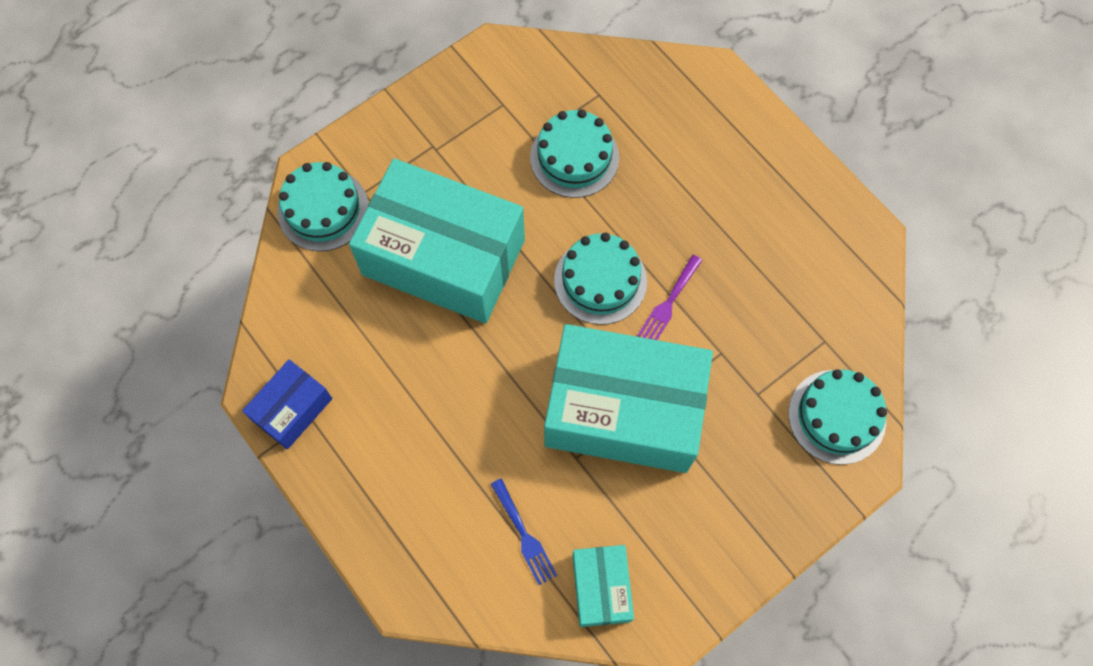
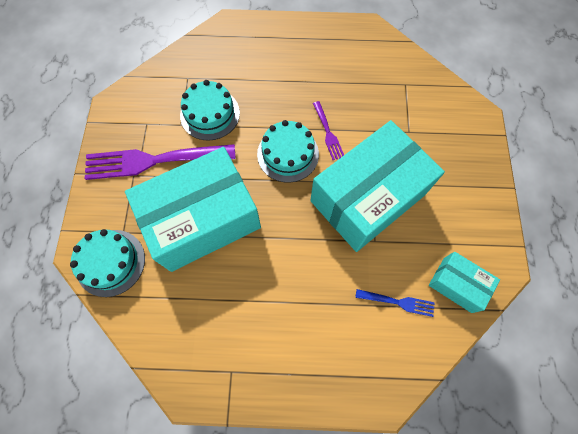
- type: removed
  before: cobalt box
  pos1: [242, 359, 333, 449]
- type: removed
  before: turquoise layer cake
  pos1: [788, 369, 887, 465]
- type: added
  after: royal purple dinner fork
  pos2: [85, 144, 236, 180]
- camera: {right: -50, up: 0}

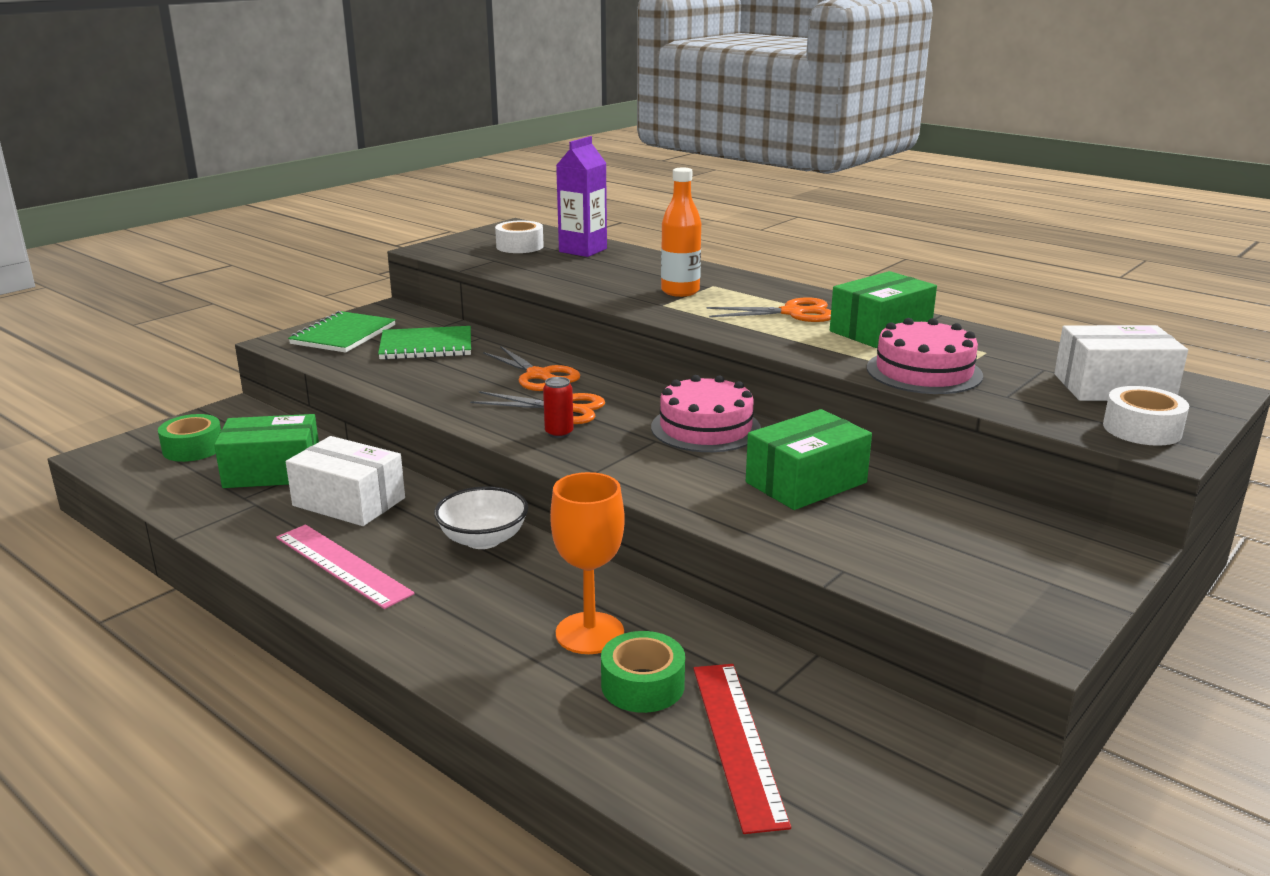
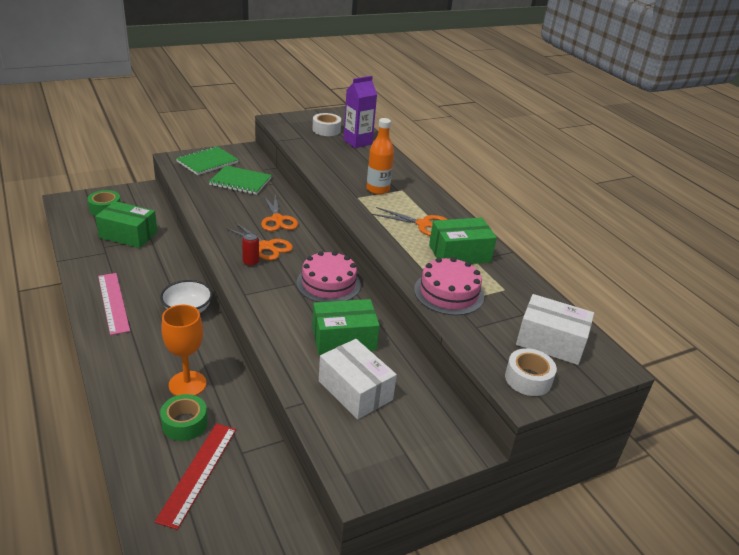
- type: moved
  before: pure white box
  pos1: [286, 436, 405, 526]
  pos2: [319, 339, 397, 419]
- camera: {right: 20, up: 10}

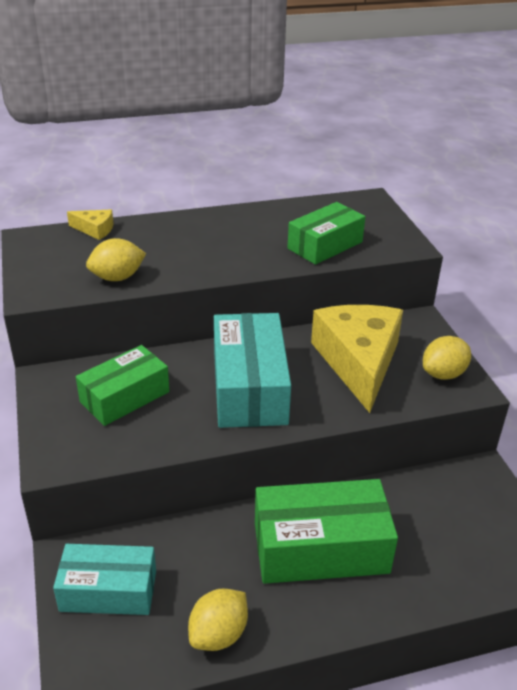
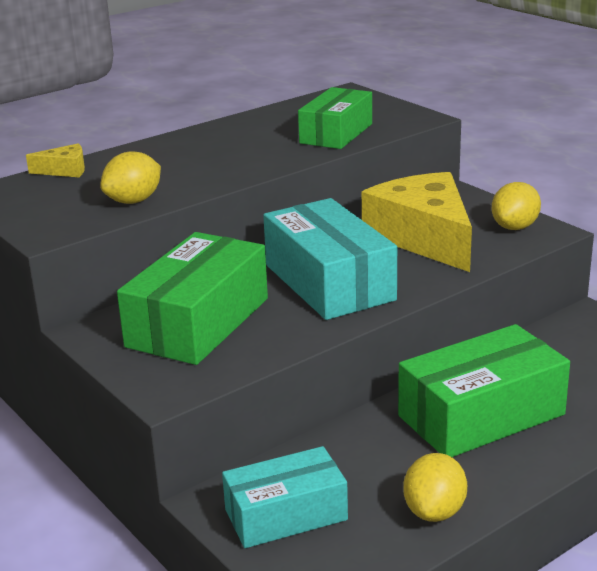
- type: resized
  before: emerald box
  pos1: [76, 345, 169, 426]
  pos2: [117, 232, 268, 365]
  scale: 1.5
- camera: {right: -20, up: -10}

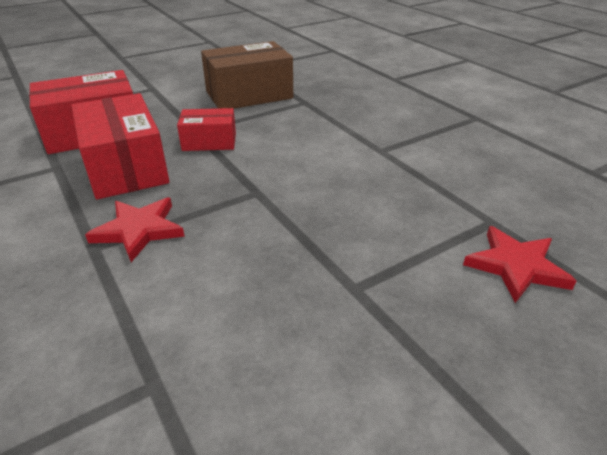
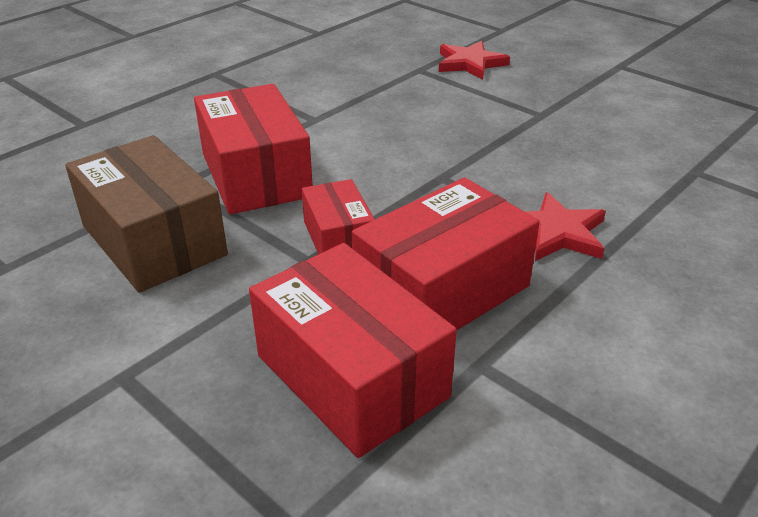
- type: added
  after: crimson box
  pos2: [194, 84, 313, 215]
- camera: {right: -105, up: 0}

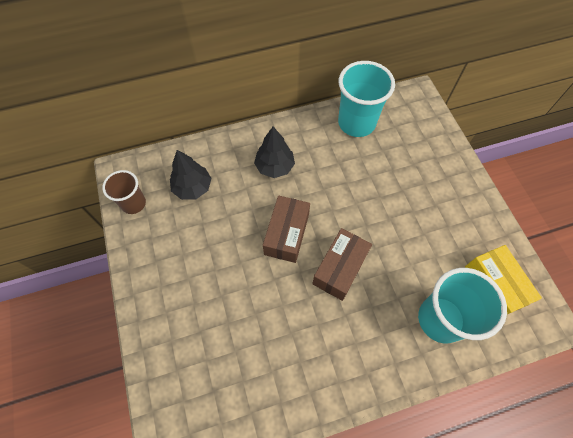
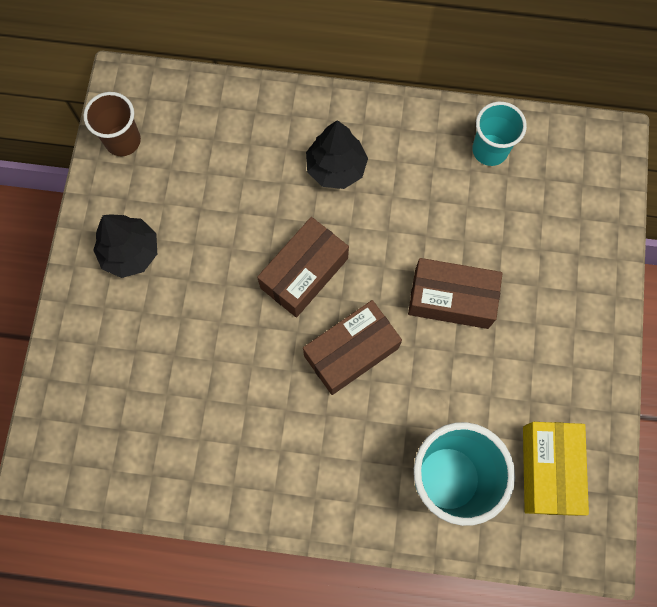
- type: moved
  before: jet-black tree
  pos1: [170, 150, 212, 200]
  pos2: [93, 214, 157, 278]
- type: resized
  before: turquoise tumbler
  pos1: [338, 61, 395, 137]
  pos2: [472, 102, 527, 166]
  scale: 0.59
- type: added
  after: brown box
  pos2: [408, 258, 503, 329]
- camera: {right: 25, up: 10}

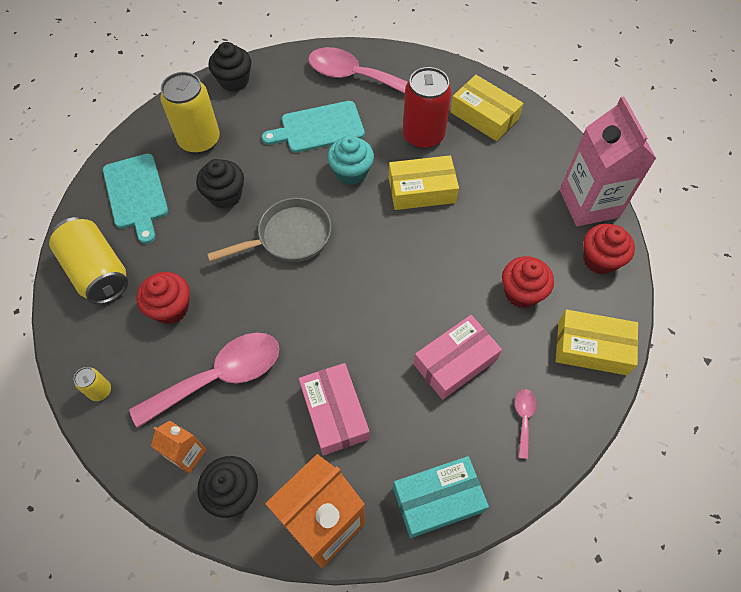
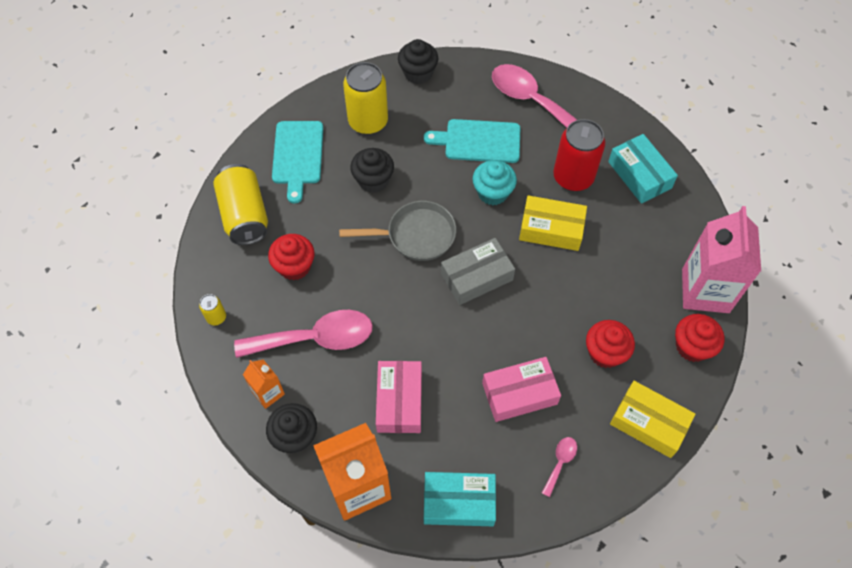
- type: recoloured
  before: yellow box
  after: turquoise box
  pos1: [450, 75, 523, 141]
  pos2: [608, 134, 678, 204]
- type: added
  after: gray box
  pos2: [441, 238, 515, 305]
- camera: {right: 20, up: 0}

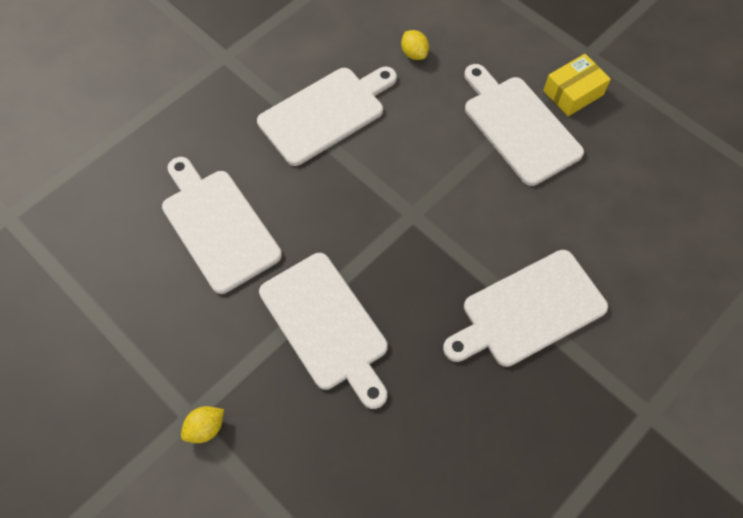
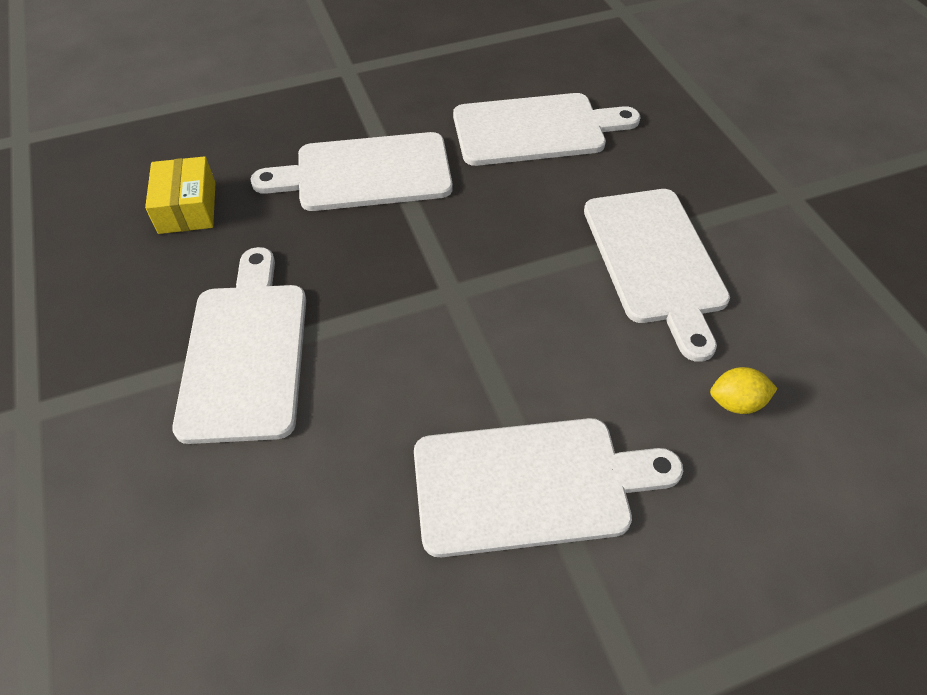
- type: removed
  before: yellow lemon
  pos1: [181, 406, 224, 443]
- type: moved
  before: yellow box
  pos1: [543, 54, 611, 116]
  pos2: [145, 156, 216, 234]
- camera: {right: 115, up: -10}

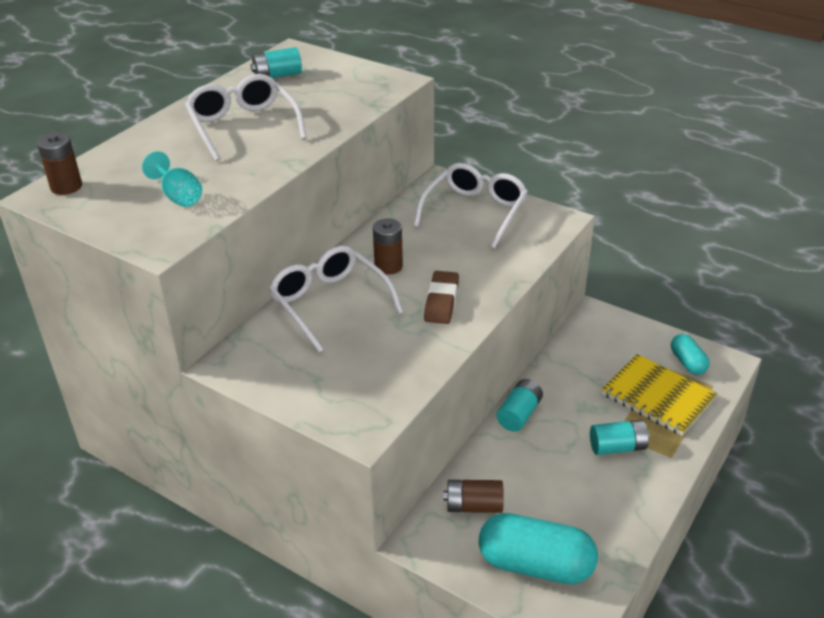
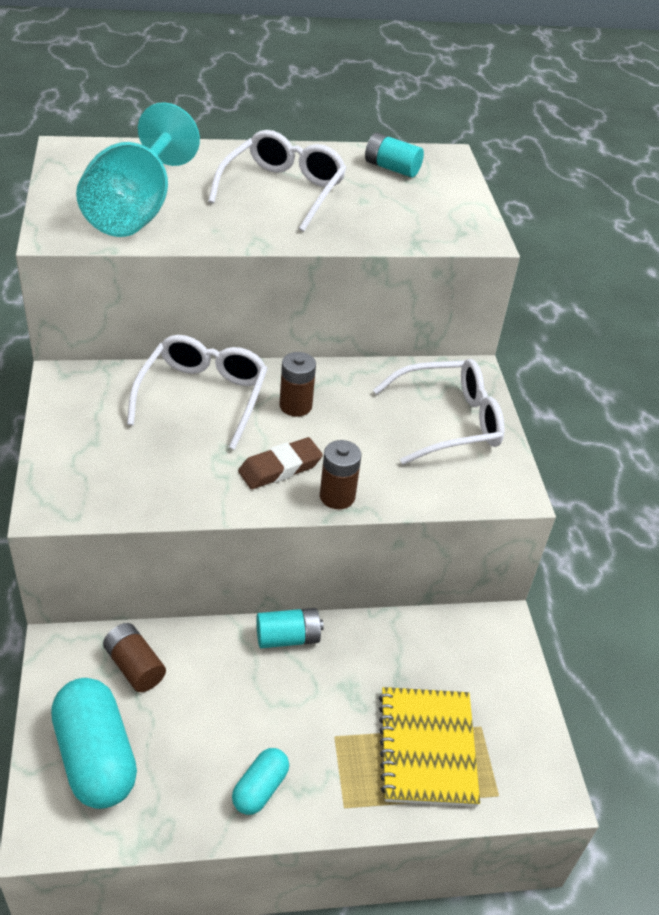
- type: moved
  before: brown battery
  pos1: [37, 133, 82, 195]
  pos2: [320, 440, 361, 509]
- type: resized
  before: turquoise wine glass
  pos1: [142, 151, 202, 207]
  pos2: [76, 102, 200, 237]
  scale: 2.14
- type: removed
  before: turquoise battery
  pos1: [590, 420, 649, 455]
- type: moved
  before: turquoise pill
  pos1: [671, 334, 710, 375]
  pos2: [232, 748, 289, 815]
- camera: {right: 45, up: 5}

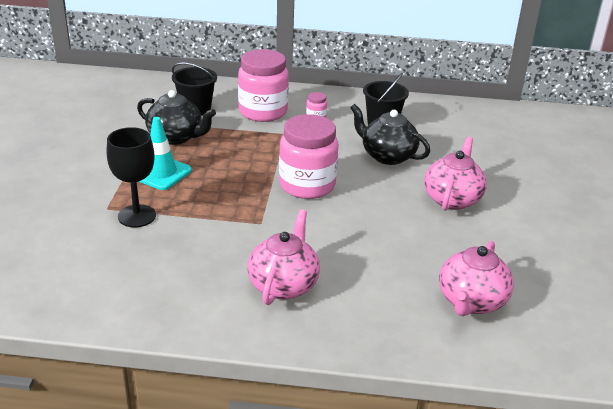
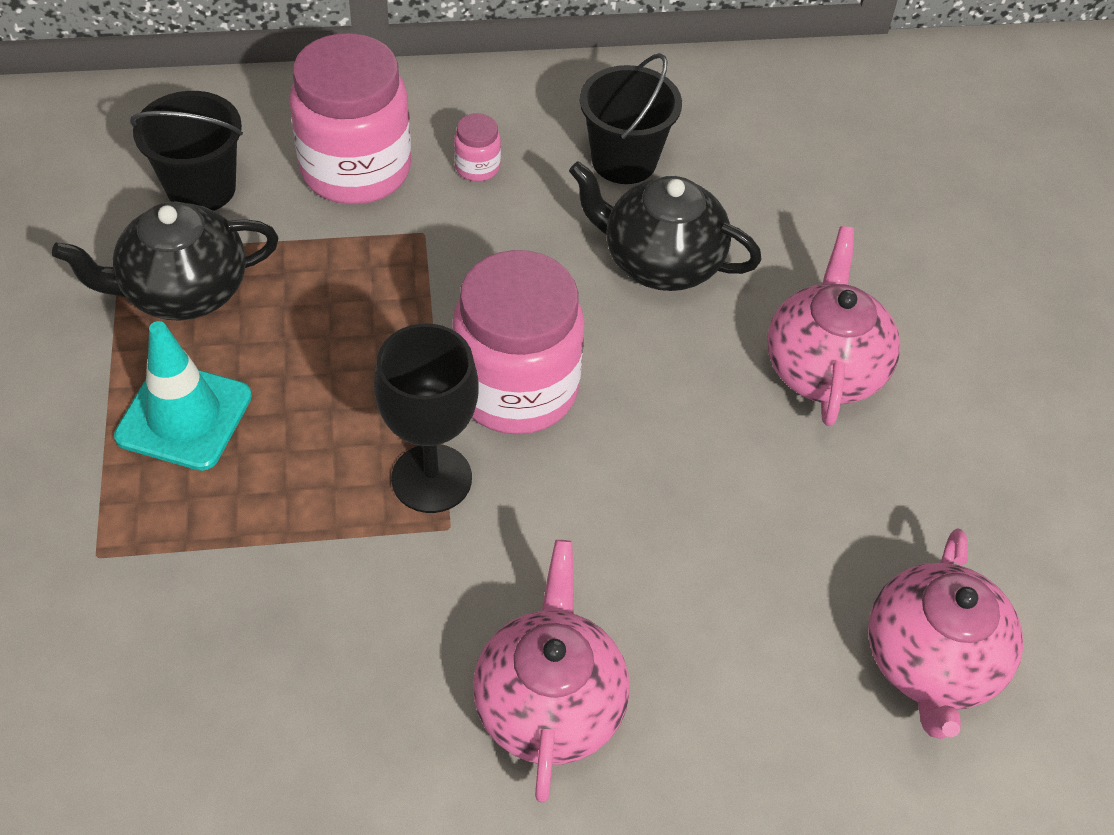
- type: moved
  before: jet-black wine glass
  pos1: [107, 127, 156, 227]
  pos2: [374, 324, 478, 513]
- type: turned
  before: jet-black teapot
  pos1: [137, 90, 216, 145]
  pos2: [52, 202, 279, 321]
  turn: 150
- camera: {right: -15, up: 20}

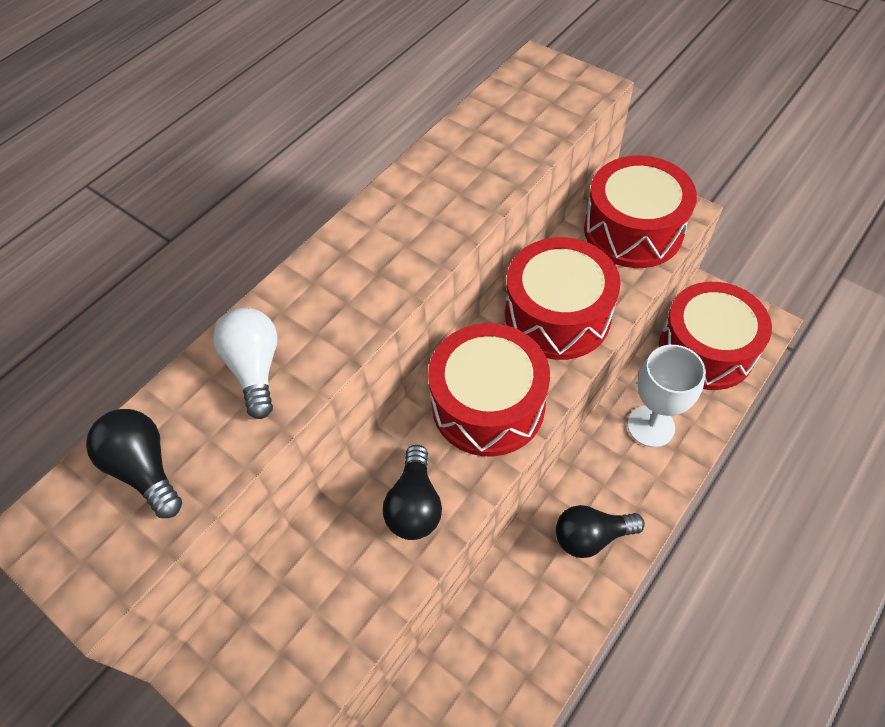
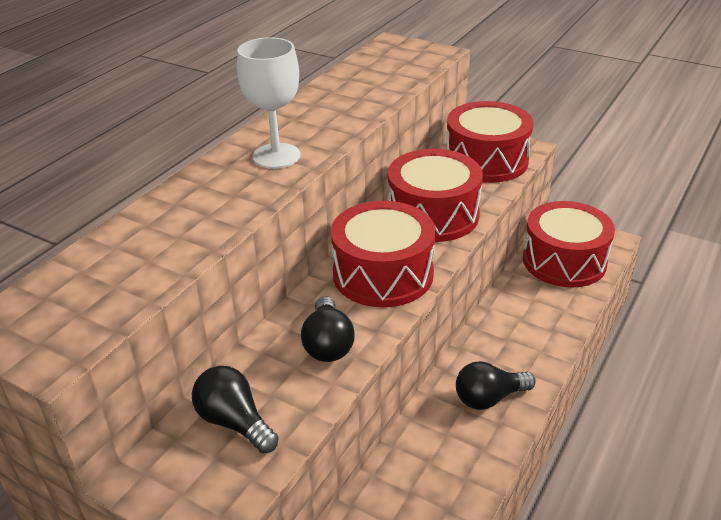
- type: moved
  before: jet-black bulb
  pos1: [86, 409, 182, 518]
  pos2: [192, 366, 279, 453]
- type: removed
  before: pure white bulb
  pos1: [213, 308, 278, 419]
- type: moved
  before: pure white wine glass
  pos1: [628, 344, 706, 447]
  pos2: [237, 37, 300, 169]
- camera: {right: -10, up: -20}

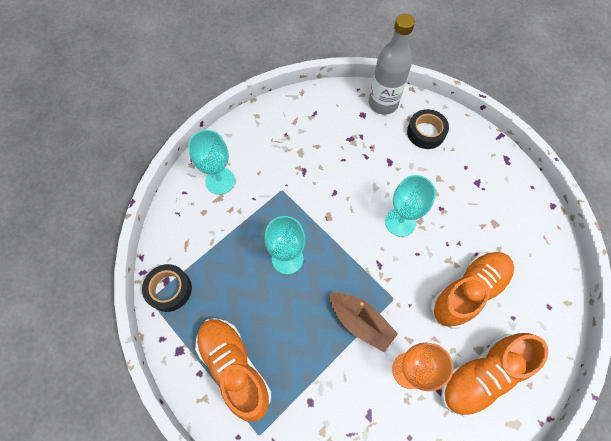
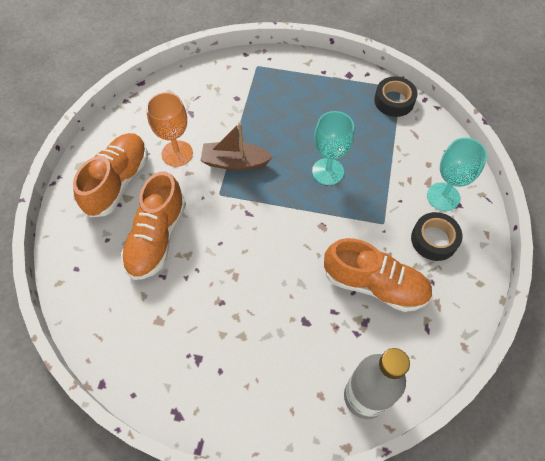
- type: moved
  before: orange-coloured sneaker
  pos1: [195, 318, 271, 422]
  pos2: [324, 238, 432, 312]
- type: removed
  before: turquoise wine glass
  pos1: [385, 175, 436, 237]
- type: moved
  before: jet-black roll of tape
  pos1: [407, 109, 449, 149]
  pos2: [411, 212, 462, 261]
- camera: {right: 145, up: -5}

